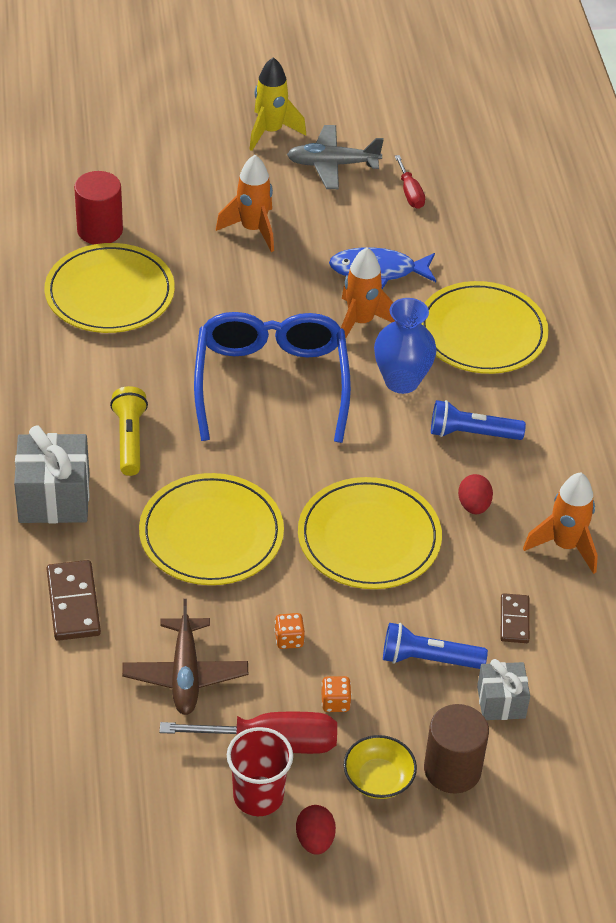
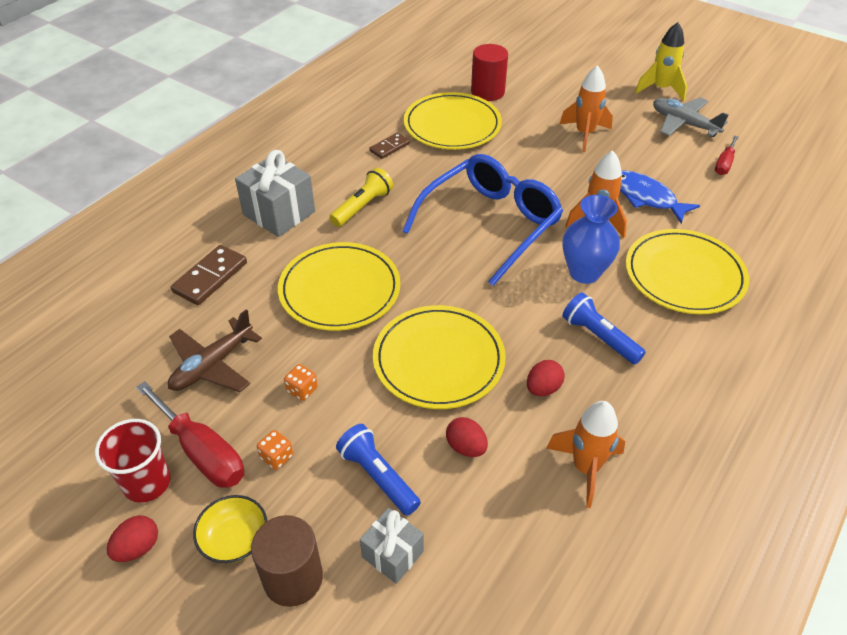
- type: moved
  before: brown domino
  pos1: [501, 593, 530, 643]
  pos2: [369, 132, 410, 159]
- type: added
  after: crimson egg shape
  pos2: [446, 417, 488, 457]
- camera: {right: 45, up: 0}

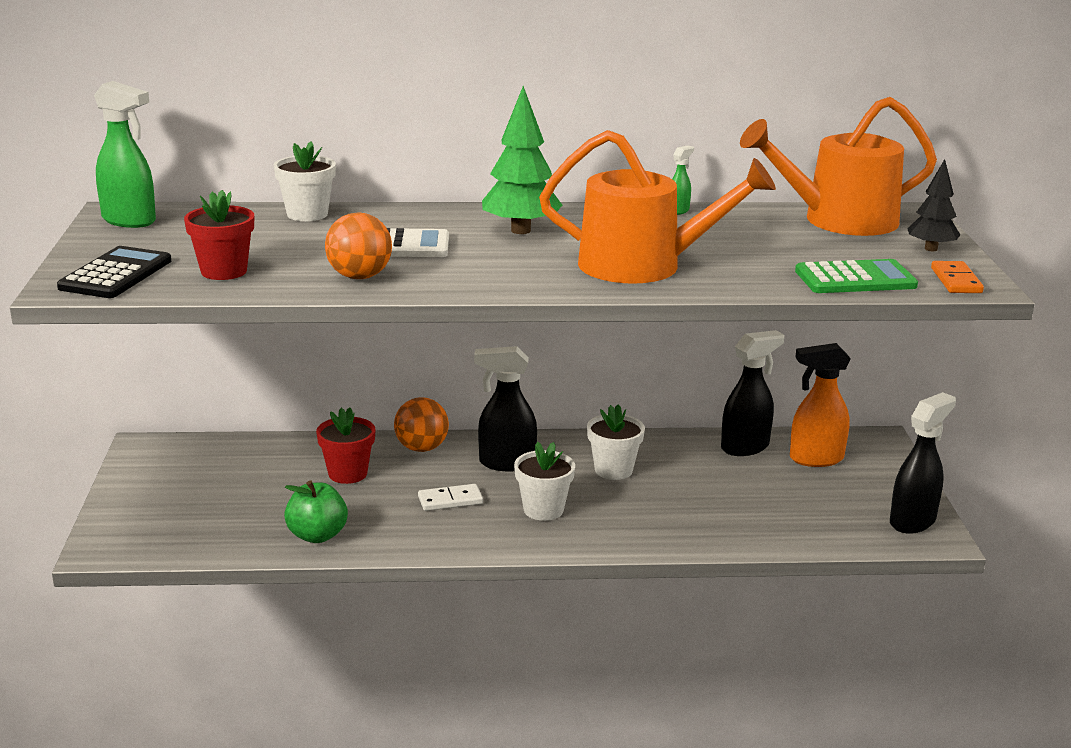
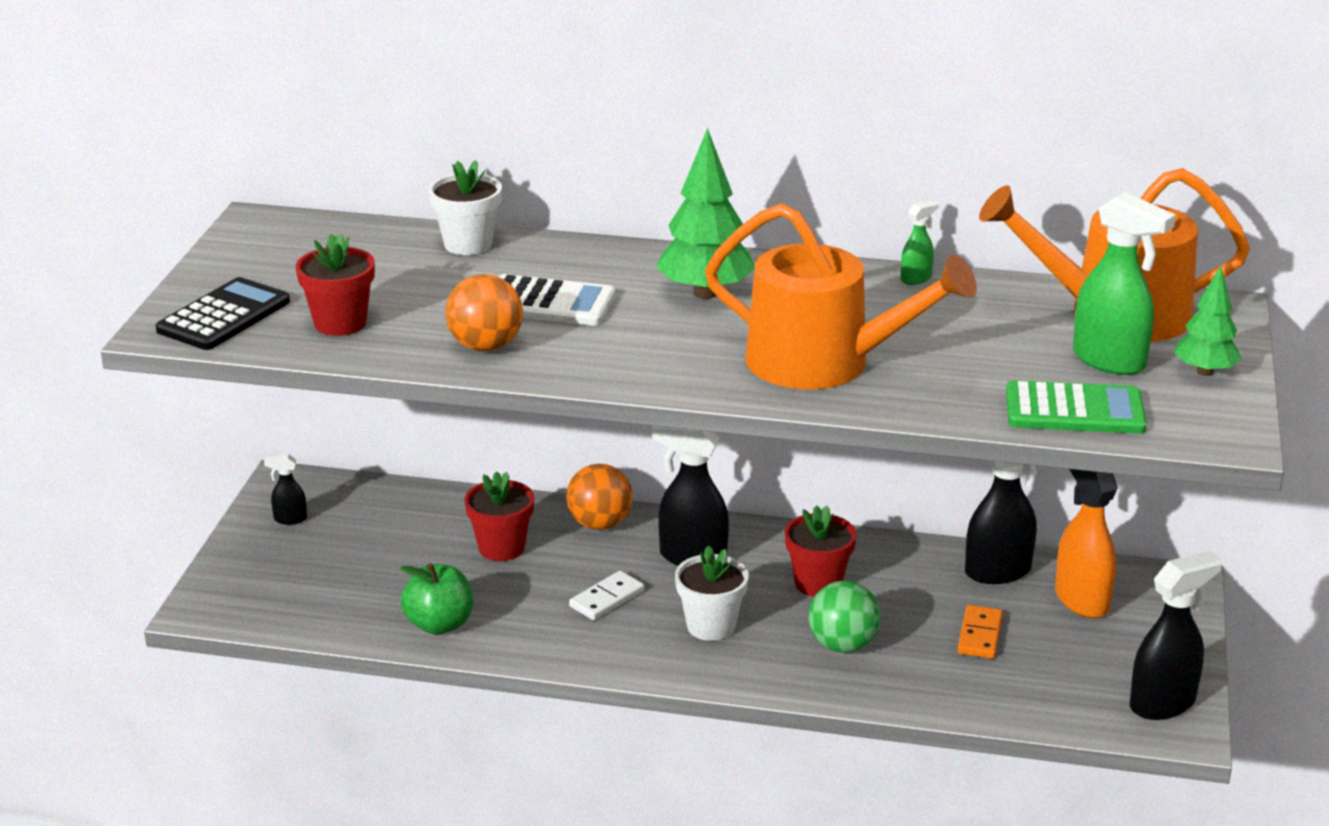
- type: moved
  before: emerald spray bottle
  pos1: [94, 81, 156, 228]
  pos2: [1073, 192, 1176, 375]
- type: turned
  before: pure white domino
  pos1: [418, 484, 483, 511]
  pos2: [569, 571, 644, 620]
  turn: -45
- type: recoloured
  before: pure white potted plant
  after: crimson potted plant
  pos1: [587, 404, 645, 480]
  pos2: [785, 505, 857, 597]
- type: turned
  before: orange-coloured spray bottle
  pos1: [790, 343, 851, 467]
  pos2: [1055, 469, 1118, 618]
  turn: 60
- type: recoloured
  before: jet-black tree
  after: emerald tree
  pos1: [907, 159, 960, 251]
  pos2: [1174, 266, 1242, 376]
- type: moved
  before: orange-coloured domino
  pos1: [931, 261, 984, 293]
  pos2: [957, 605, 1003, 659]
- type: added
  after: jet-black spray bottle
  pos2: [264, 454, 307, 525]
- type: added
  after: emerald ball
  pos2: [808, 581, 881, 653]
- camera: {right: 15, up: 5}

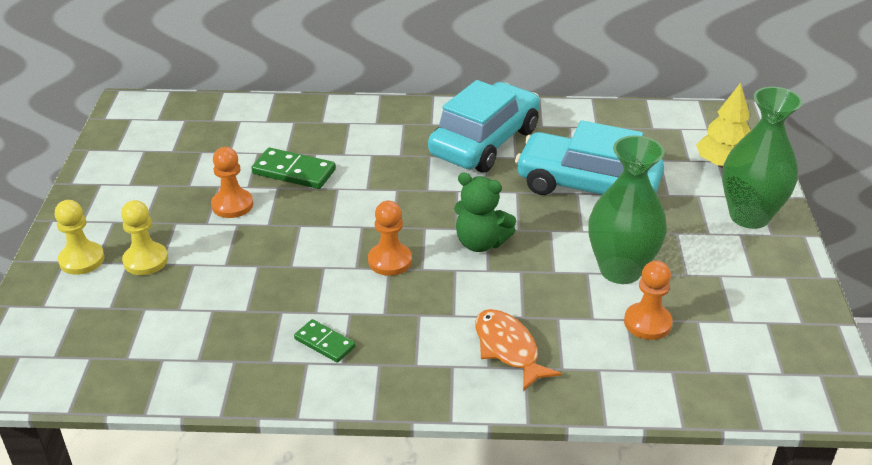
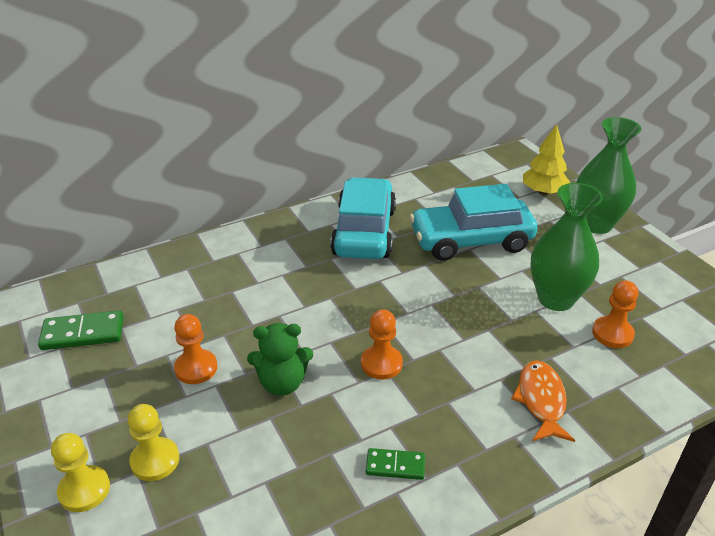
- type: moved
  before: emerald domino
  pos1: [251, 148, 336, 189]
  pos2: [38, 310, 124, 350]
- type: moved
  before: emerald teddy bear
  pos1: [454, 172, 516, 252]
  pos2: [247, 323, 313, 396]
- type: turned
  before: orange-coloured fish figure
  pos1: [475, 309, 562, 391]
  pos2: [511, 360, 575, 442]
  turn: 60
- camera: {right: -30, up: 0}

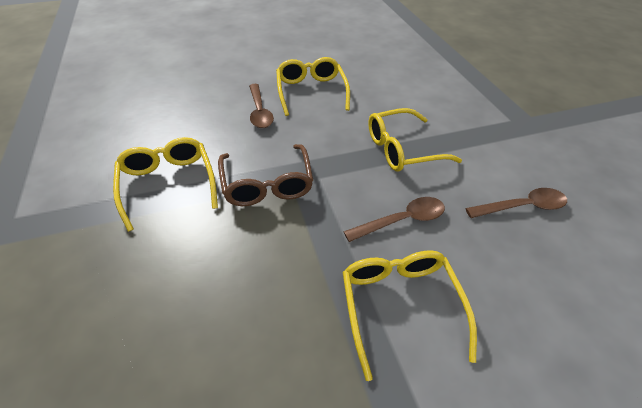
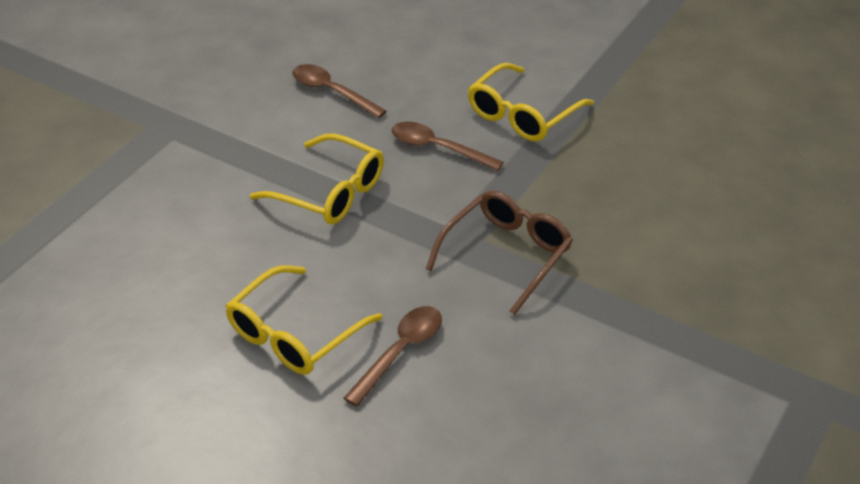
- type: removed
  before: yellow glasses
  pos1: [113, 137, 218, 232]
- camera: {right: -130, up: -5}

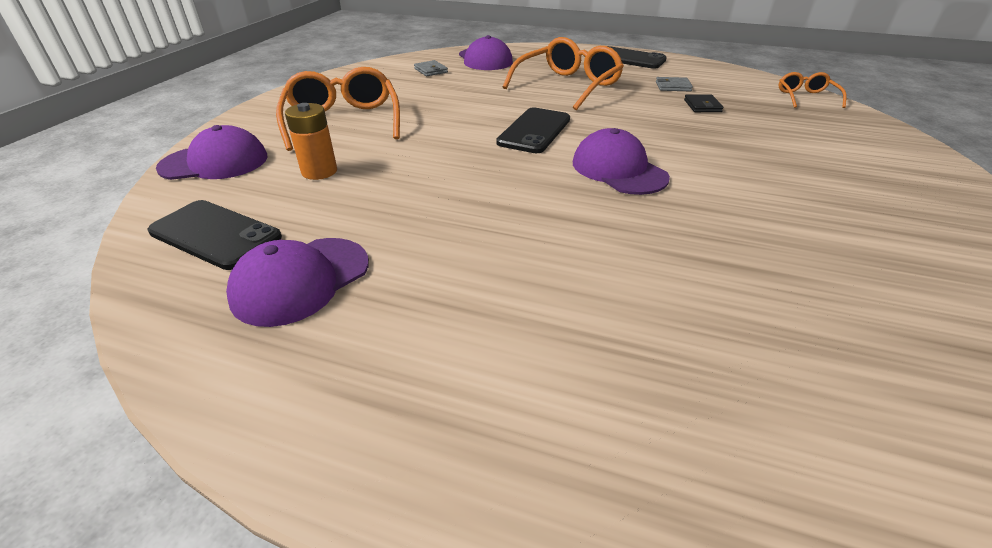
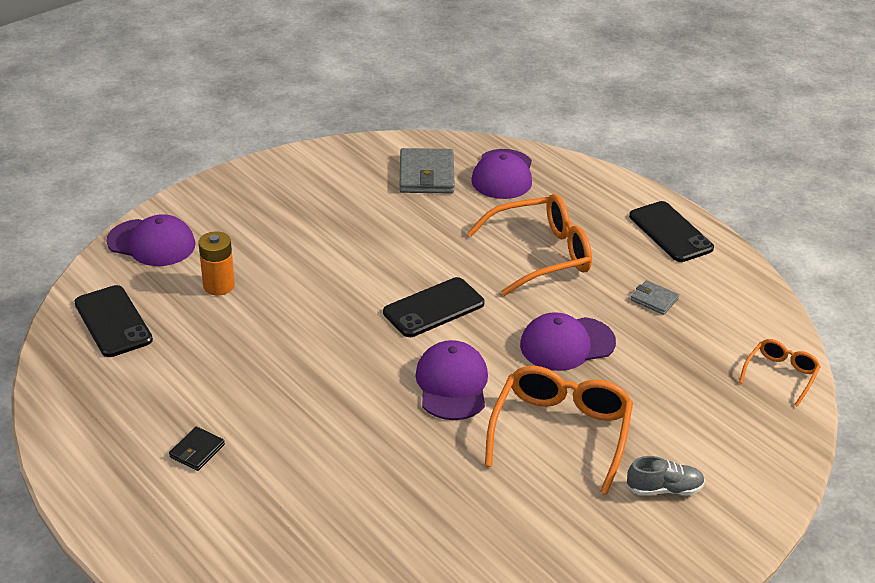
- type: moved
  before: royal purple peaked cap
  pos1: [226, 238, 369, 327]
  pos2: [520, 312, 616, 371]
- type: moved
  before: orange-coloured glasses
  pos1: [276, 67, 400, 151]
  pos2: [485, 366, 633, 495]
- type: resized
  before: gray billfold
  pos1: [414, 60, 448, 76]
  pos2: [399, 148, 455, 194]
  scale: 1.88
- type: moved
  before: jet-black billfold
  pos1: [684, 94, 724, 112]
  pos2: [169, 426, 225, 471]
- type: added
  after: gray sneaker
  pos2: [627, 456, 705, 495]
- camera: {right: 30, up: 0}

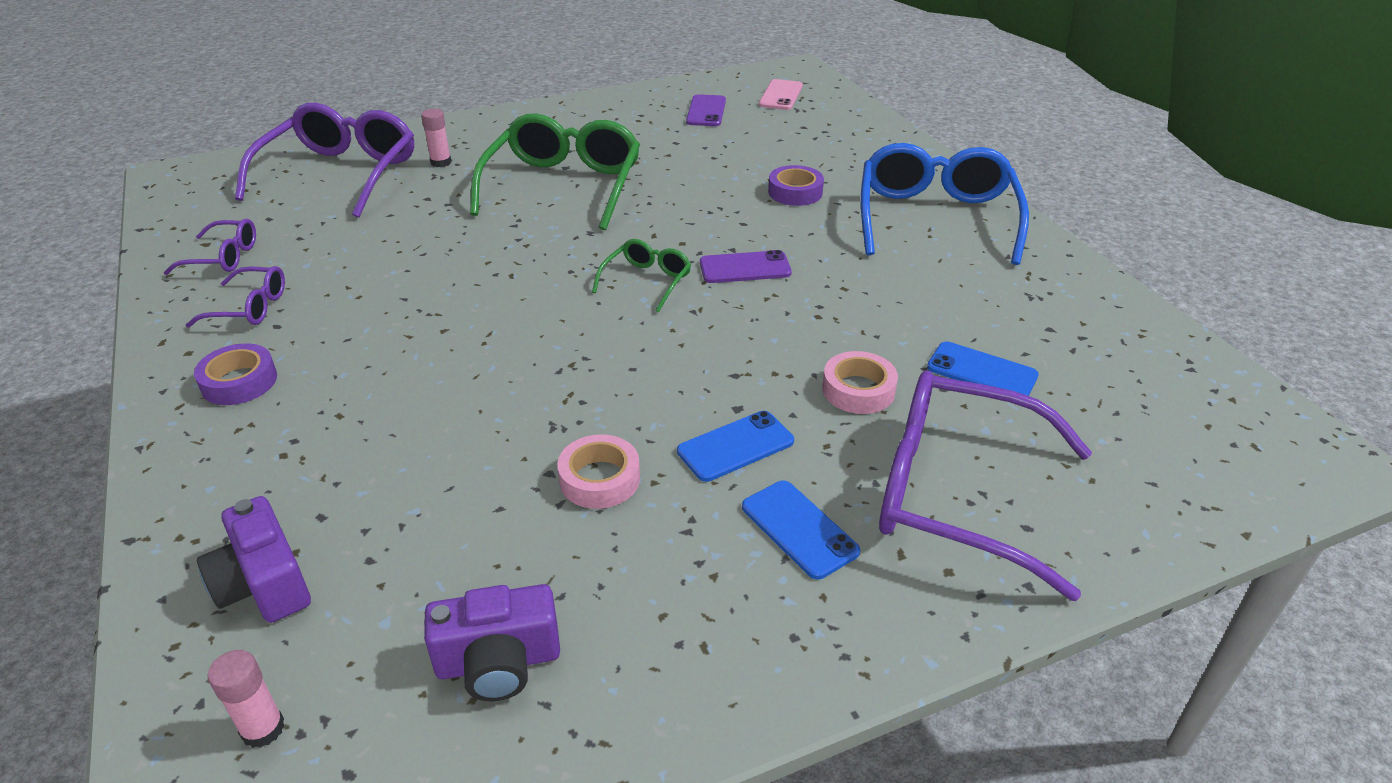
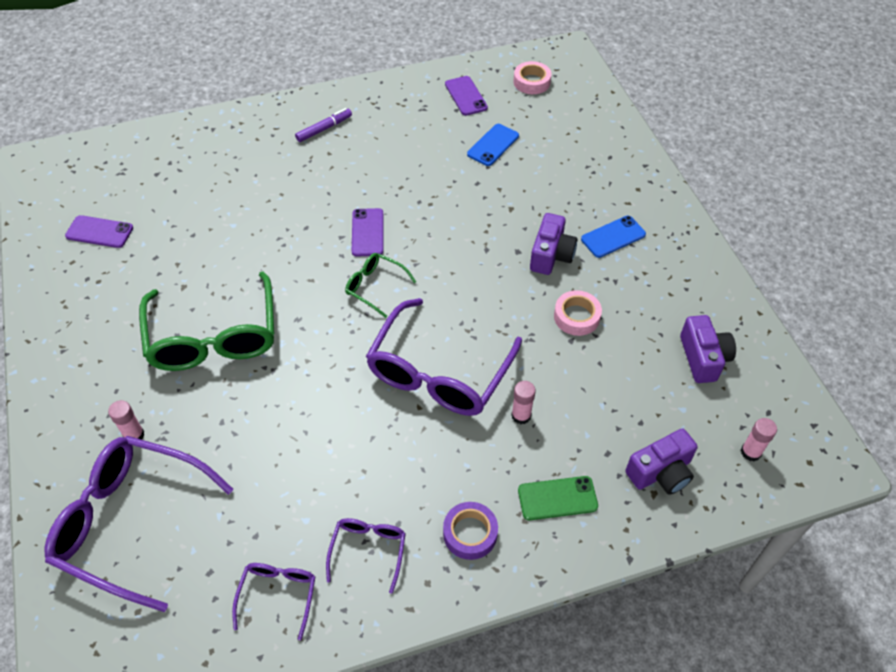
- type: turned
  before: emerald glasses
  pos1: [470, 113, 640, 230]
  pos2: [139, 272, 274, 371]
  turn: -120
- type: replaced
  before: cobalt phone
  after: royal purple compact camera
  pos1: [677, 411, 794, 482]
  pos2: [530, 213, 577, 275]
- type: removed
  before: rosy phone
  pos1: [759, 79, 803, 110]
- type: removed
  before: royal purple roll of tape
  pos1: [768, 165, 824, 206]
- type: moved
  before: rosy roll of tape
  pos1: [822, 351, 898, 414]
  pos2: [513, 61, 552, 94]
- type: replaced
  before: cobalt glasses
  after: royal purple marker
  pos1: [861, 143, 1029, 265]
  pos2: [295, 108, 352, 142]
- type: moved
  before: royal purple glasses
  pos1: [879, 370, 1092, 601]
  pos2: [366, 298, 522, 416]
- type: added
  after: royal purple phone
  pos2: [445, 76, 488, 116]
- type: added
  after: rosy stick of glue
  pos2: [511, 381, 536, 424]
- type: added
  after: emerald phone
  pos2: [518, 476, 598, 520]
- camera: {right: -85, up: 15}

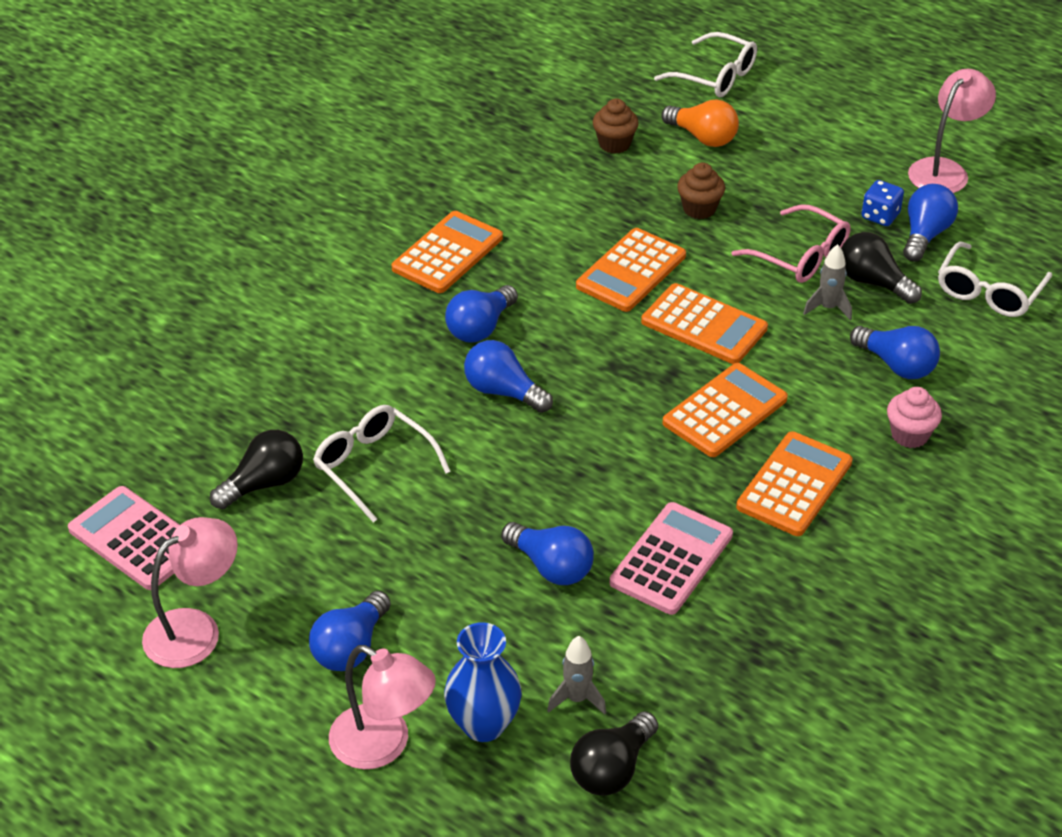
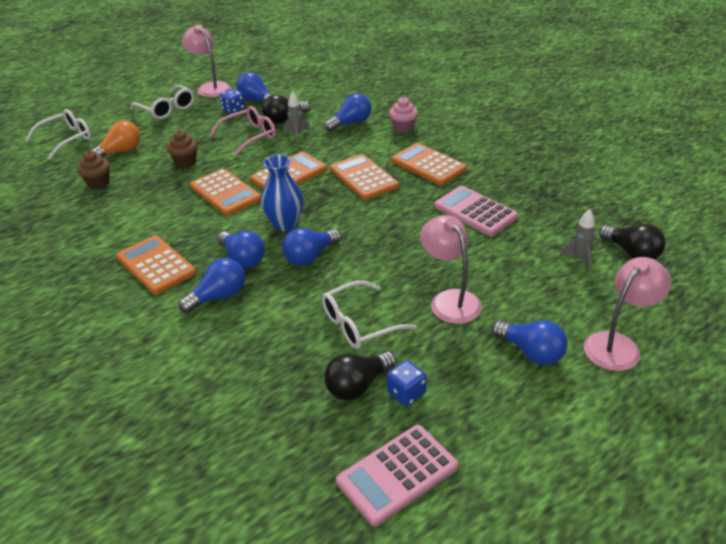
- type: moved
  before: rosy desk lamp
  pos1: [142, 517, 238, 668]
  pos2: [420, 215, 482, 324]
- type: turned
  before: jet-black bulb
  pos1: [210, 430, 303, 509]
  pos2: [324, 351, 396, 400]
  turn: -105
- type: moved
  before: cobalt vase
  pos1: [444, 622, 522, 742]
  pos2: [261, 154, 304, 231]
- type: moved
  before: cobalt bulb
  pos1: [501, 522, 594, 585]
  pos2: [179, 258, 245, 313]
- type: moved
  before: pure white glasses
  pos1: [938, 241, 1052, 317]
  pos2: [130, 85, 195, 119]
- type: added
  after: cobalt dice
  pos2: [387, 360, 426, 406]
- camera: {right: -75, up: -5}

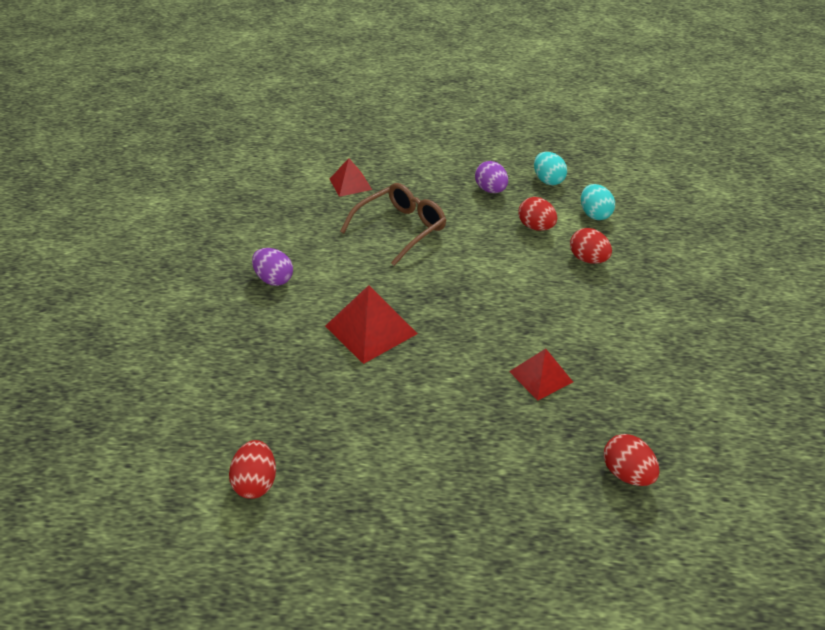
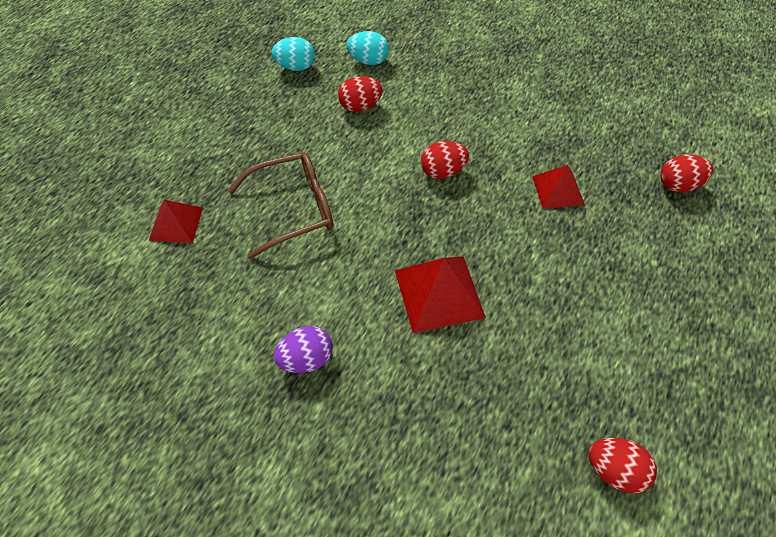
- type: turned
  before: brown glasses
  pos1: [340, 183, 446, 266]
  pos2: [228, 152, 333, 259]
  turn: 90
- type: removed
  before: royal purple egg shape
  pos1: [475, 161, 508, 193]
- type: moved
  before: crimson egg shape
  pos1: [570, 228, 612, 264]
  pos2: [421, 141, 469, 179]
- camera: {right: -65, up: 15}

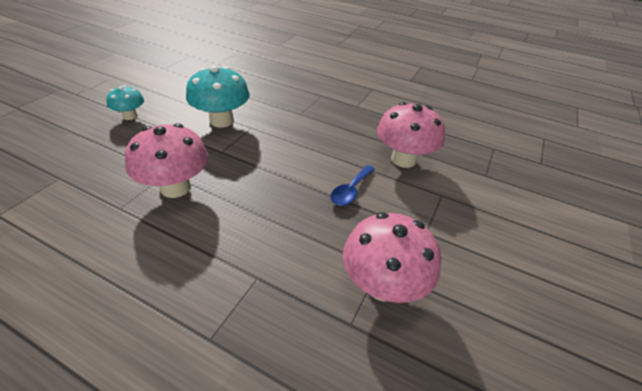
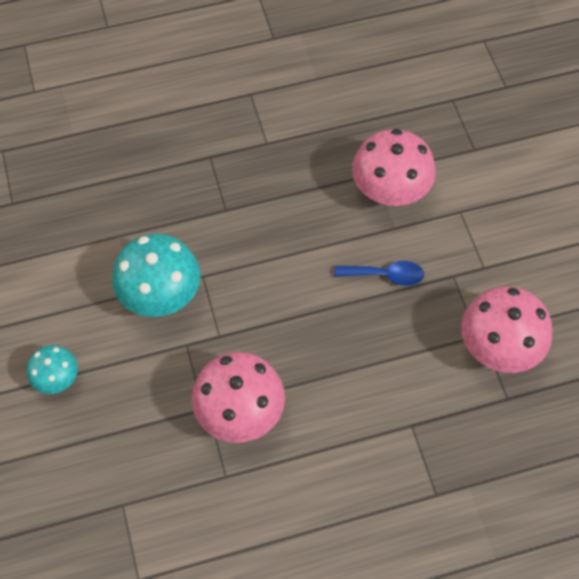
- type: turned
  before: cobalt tablespoon
  pos1: [331, 165, 375, 206]
  pos2: [335, 261, 424, 286]
  turn: -75
- camera: {right: -40, up: 20}

